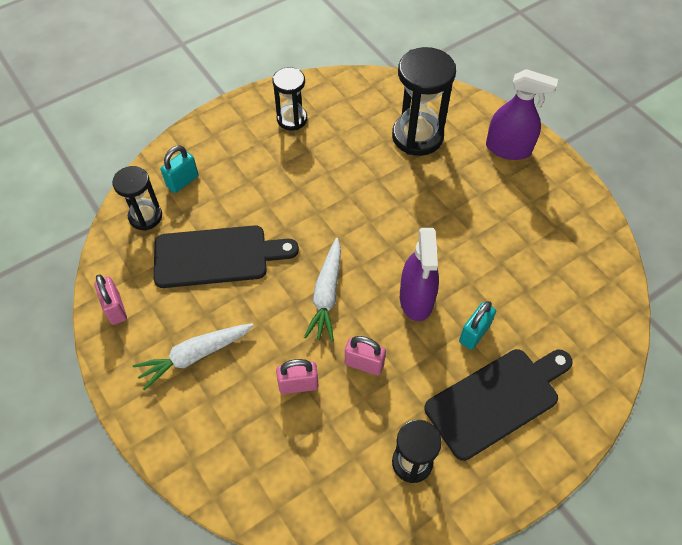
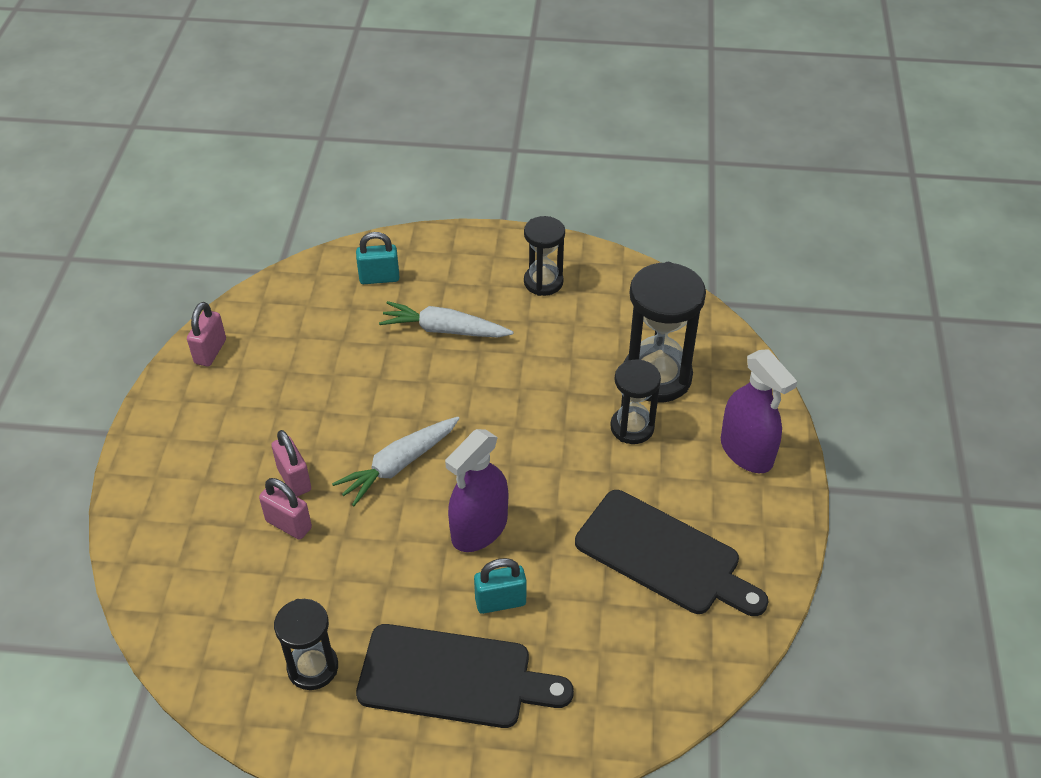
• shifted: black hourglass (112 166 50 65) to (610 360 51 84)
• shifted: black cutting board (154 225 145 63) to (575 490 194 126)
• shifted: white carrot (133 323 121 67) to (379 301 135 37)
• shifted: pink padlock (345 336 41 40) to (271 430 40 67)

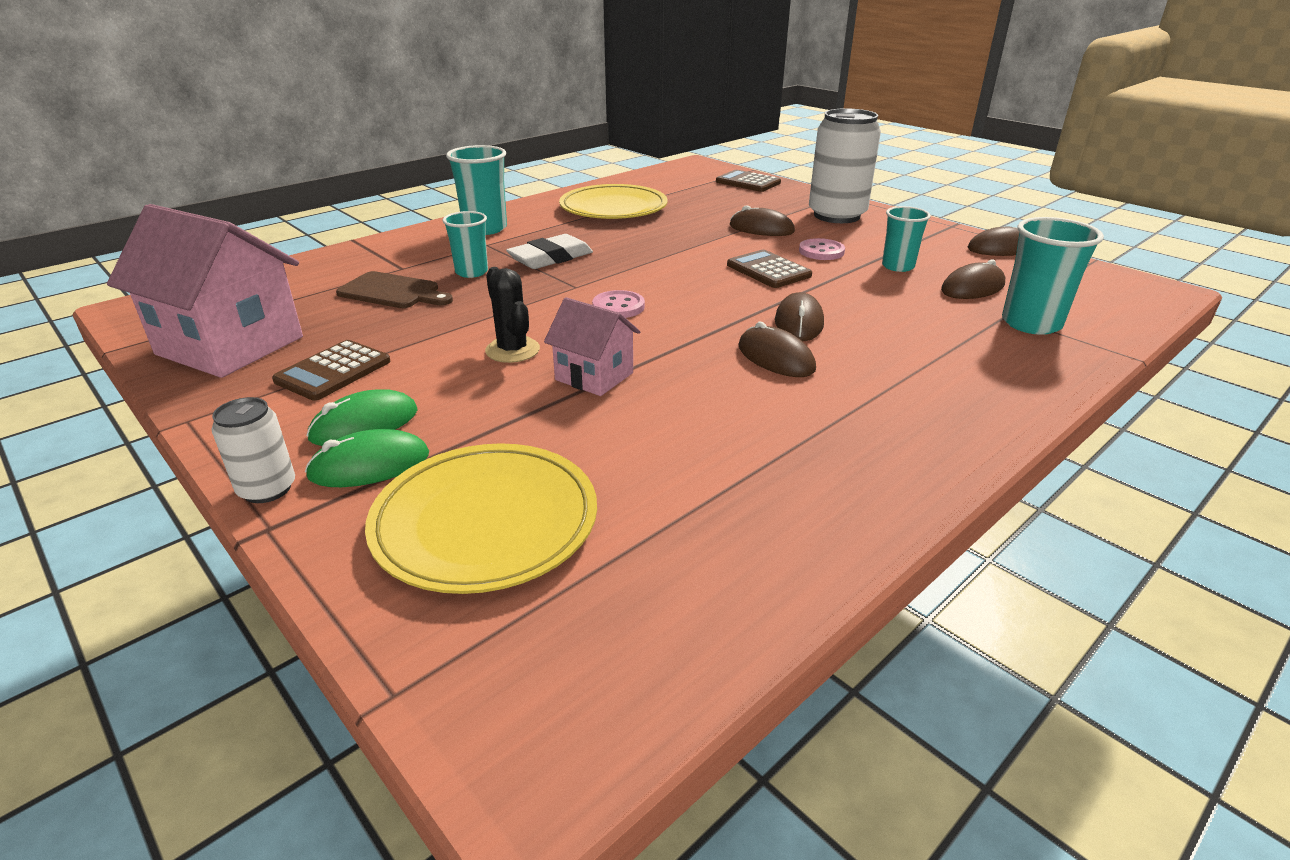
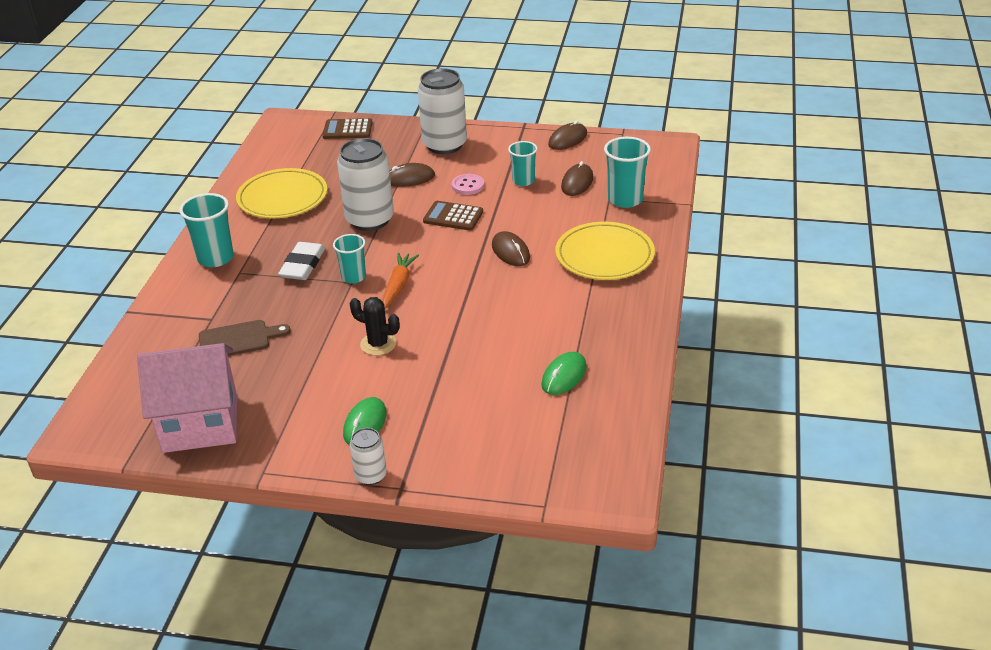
• shifted: turquoise cup (443 211 45 67) to (333 234 33 50)
• swapped: pink button (592 290 53 28) to orange carrot (382 253 37 56)
• gone: pink house (544 297 96 99)
• gone: brown mouse (738 322 78 55)
• gone: brown calculator (272 340 119 61)
• shifted: green mouse (305 429 124 58) to (541 352 46 43)
• shifted: yellow plate (365 443 232 151) to (555 222 100 58)
• new: white can (337 138 57 93)

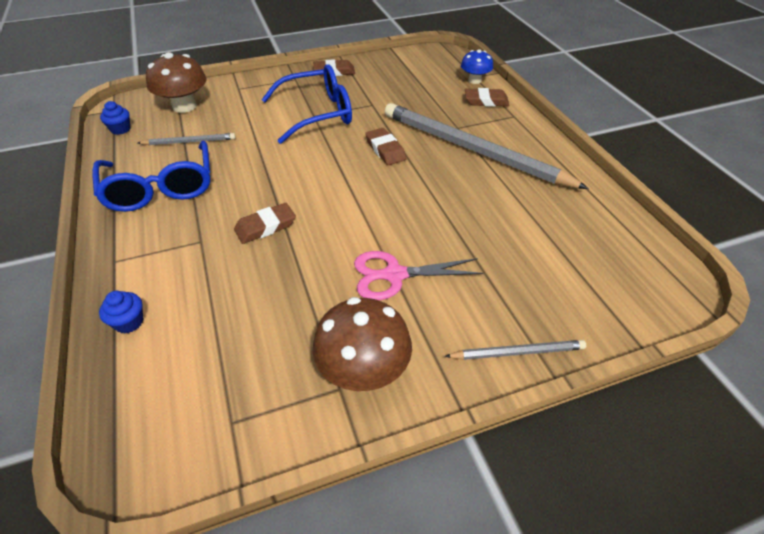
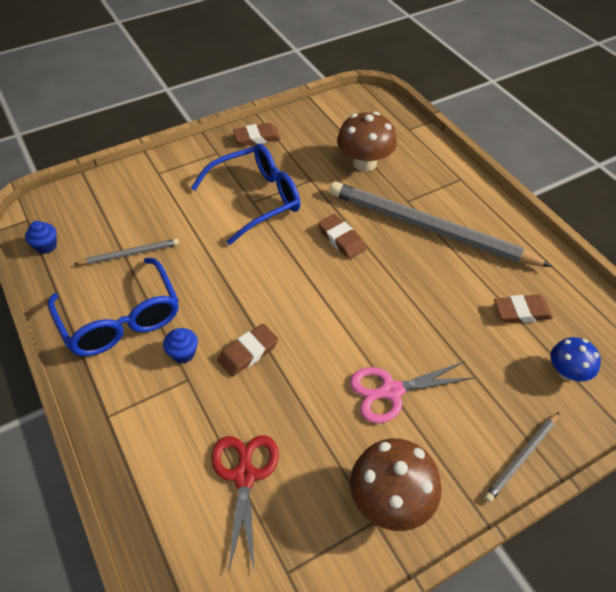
• shifted: blue mushroom (461 49 32 35) to (550 337 51 45)
• shifted: brown mushroom (146 52 61 61) to (337 111 60 60)
• shifted: brown eraser (465 88 44 19) to (494 295 59 28)
• shifted: blue cupcake (99 291 45 42) to (163 328 35 35)
• rotated: grey pencil (445 340 141 20) = (484 412 75 91) 150 degrees clockwise
• new: red scissors (211 435 68 138)

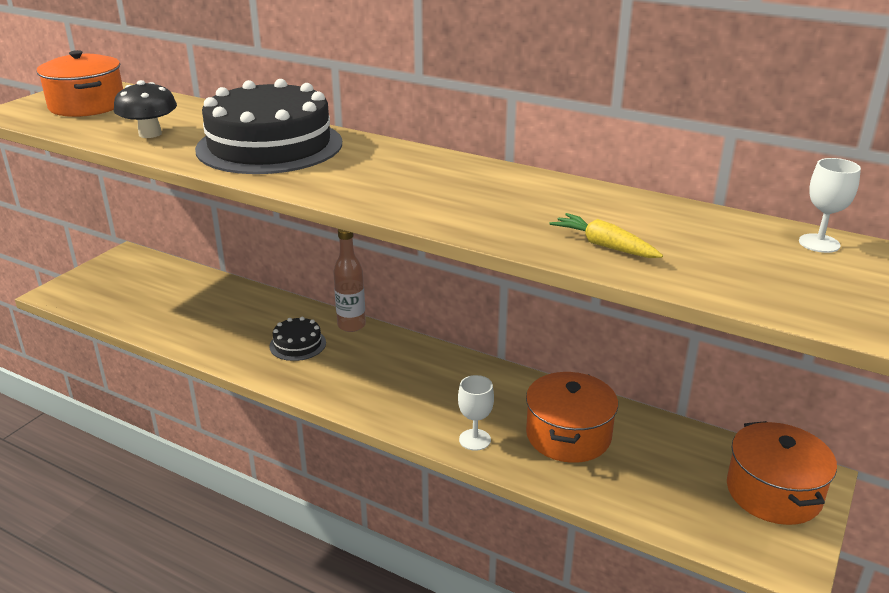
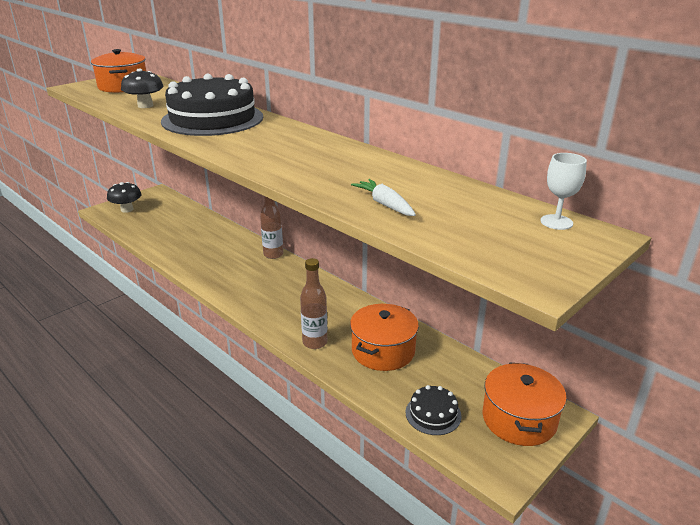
• repainted: yellow carrot (549 213 114 45) to white carrot (351 179 65 37)
• shifted: black cake (269 317 57 44) to (406 385 56 50)
• swapped: white goblet (458 375 36 76) to brown bottle (300 258 27 91)
• new: black mushroom (107 182 35 31)

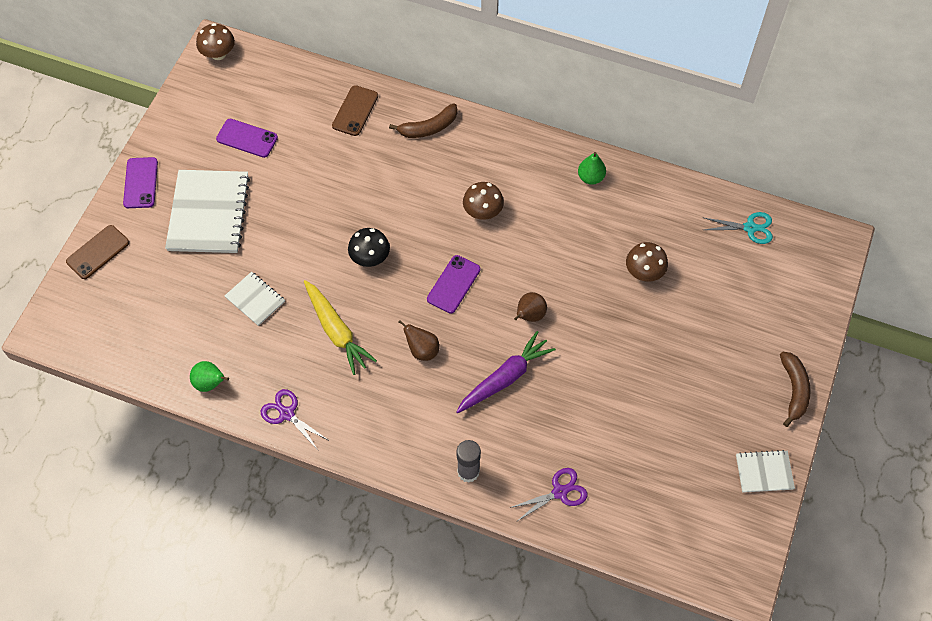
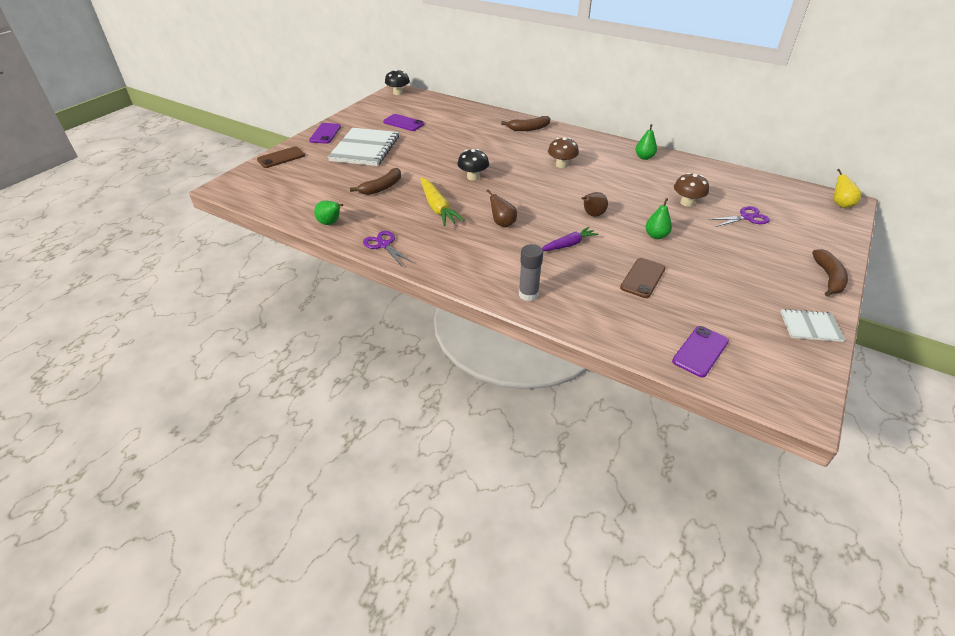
• repainted: brown mushroom (196 23 39 37) to black mushroom (385 69 25 26)
• shifted: brown phone (332 85 46 51) to (620 258 46 40)
• gone: turquoise scissors (704 212 69 32)
• shifted: purple phone (427 255 54 58) to (672 326 57 51)
• swapped: white notebook (225 272 60 54) to brown banana (350 168 51 27)
• scaled: purple carrot (456 331 100 82) = (542 227 56 24) x0.67
• shifted: purple scissors (509 468 79 54) to (709 206 61 21)
• new: yellow pear (834 169 28 39)
• new: green pear (646 198 26 41)

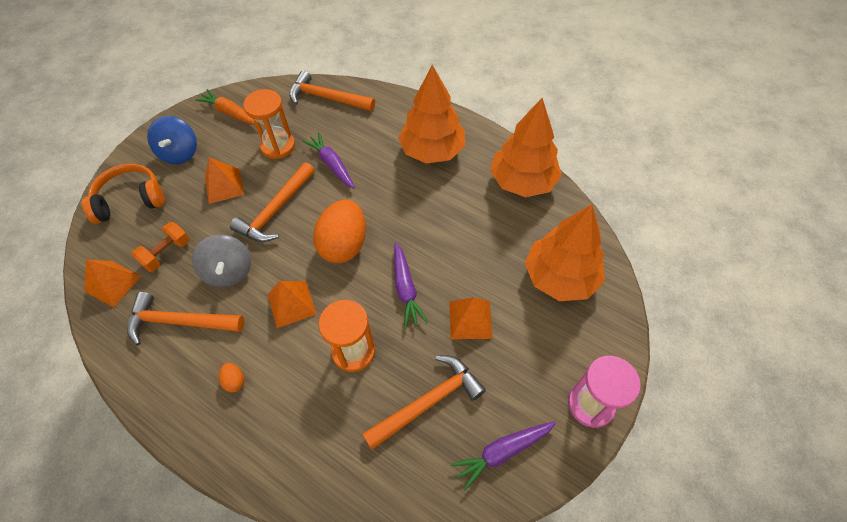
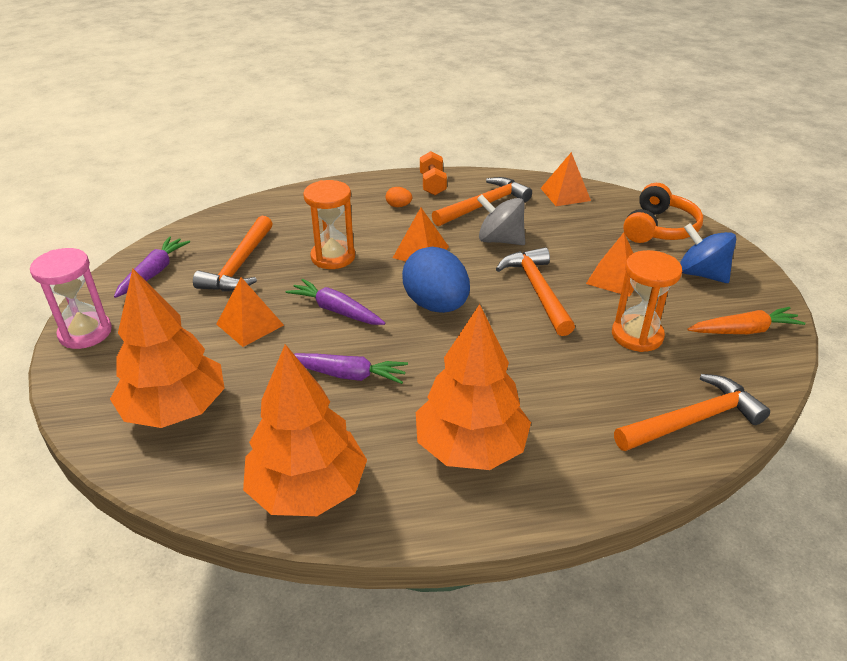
• shifted: purple carrot (302 132 53 57) to (294 353 114 31)
• repainted: orange egg (313 200 53 63) to blue egg (402 247 68 66)
• shifted: orange dumbbell (132 222 58 50) to (420 151 27 44)

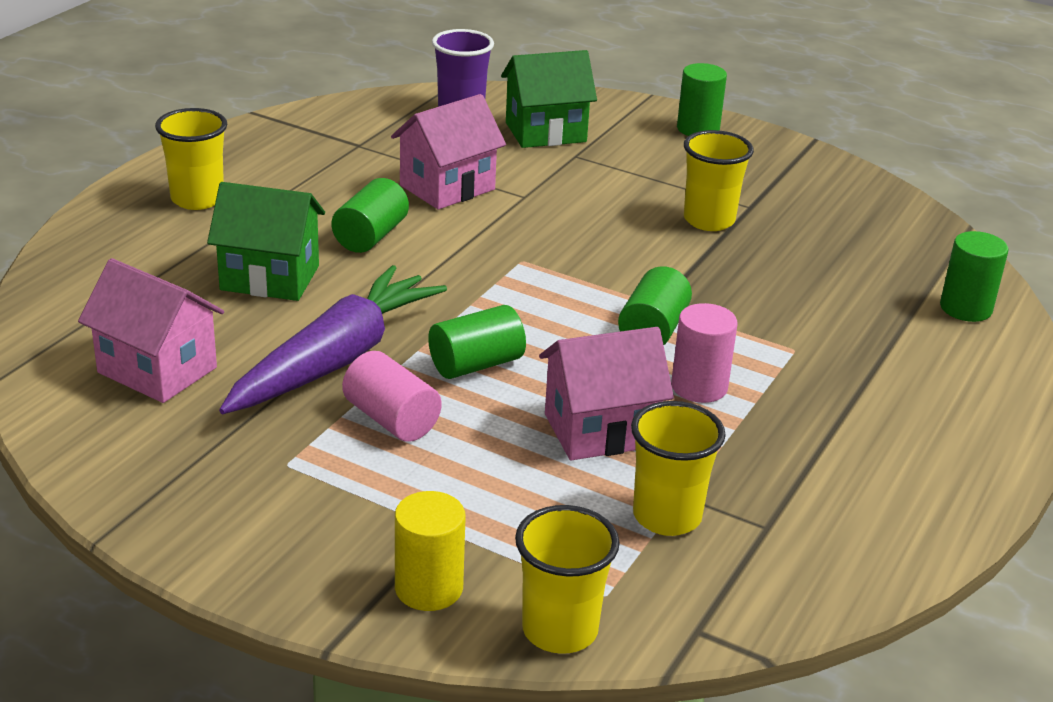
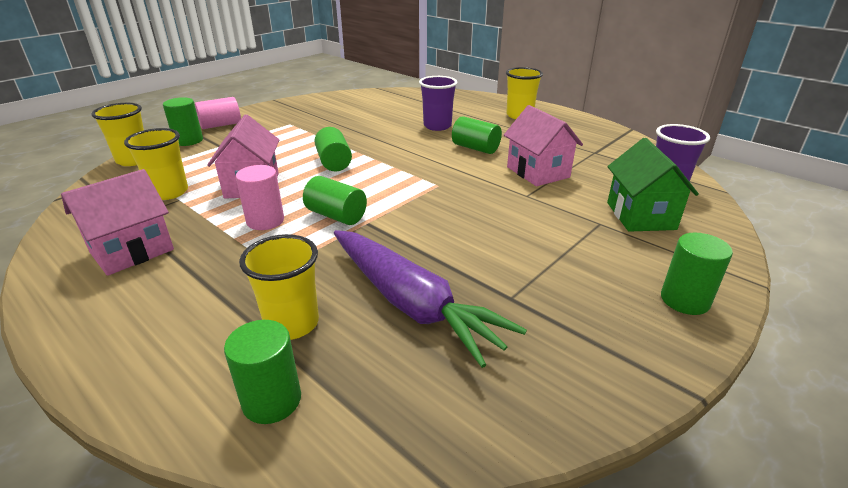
• shifted: yellow cup (684 130 70 101) to (239 234 80 106)
• swapped: green house (207 182 118 119) to purple cup (419 76 39 55)
• shifted: pink house (78 258 146 145) to (61 169 113 107)
• shifted: purple carrot (219 265 228 149) to (334 230 193 138)
• shifted: pink cylinder (342 351 100 91) to (195 97 46 32)
• repainted: yellow cylinder (395 491 71 120) to green cylinder (163 97 40 49)

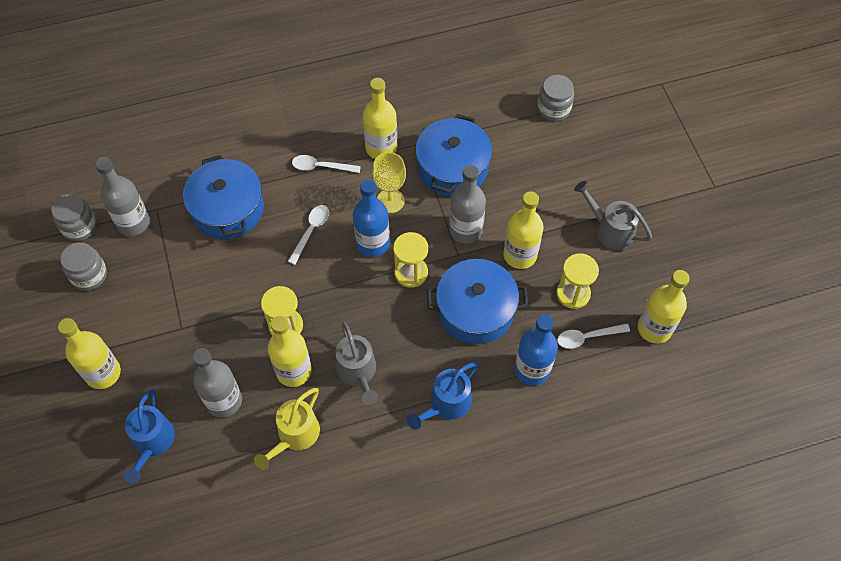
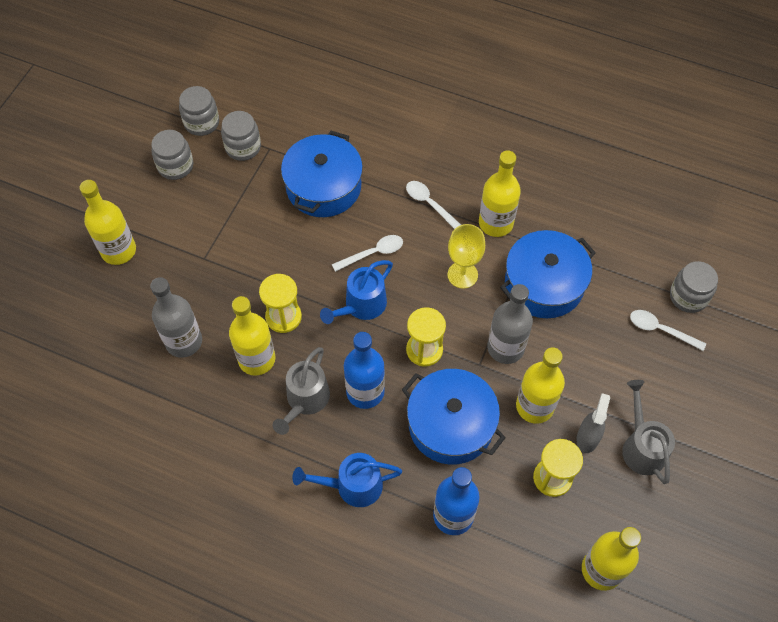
• swapped: grey bottle (95 157 55 79) to grey jar (221 111 40 50)
• shifted: blue bottle (353 179 37 78) to (344 332 41 77)
• shifted: white spoon (557 324 73 25) to (630 310 76 41)
• gone: yellow watering can (254 388 66 82)
• shifted: blue watering can (123 389 52 95) to (320 260 73 64)
• new: grey spray bottle (577 393 33 60)

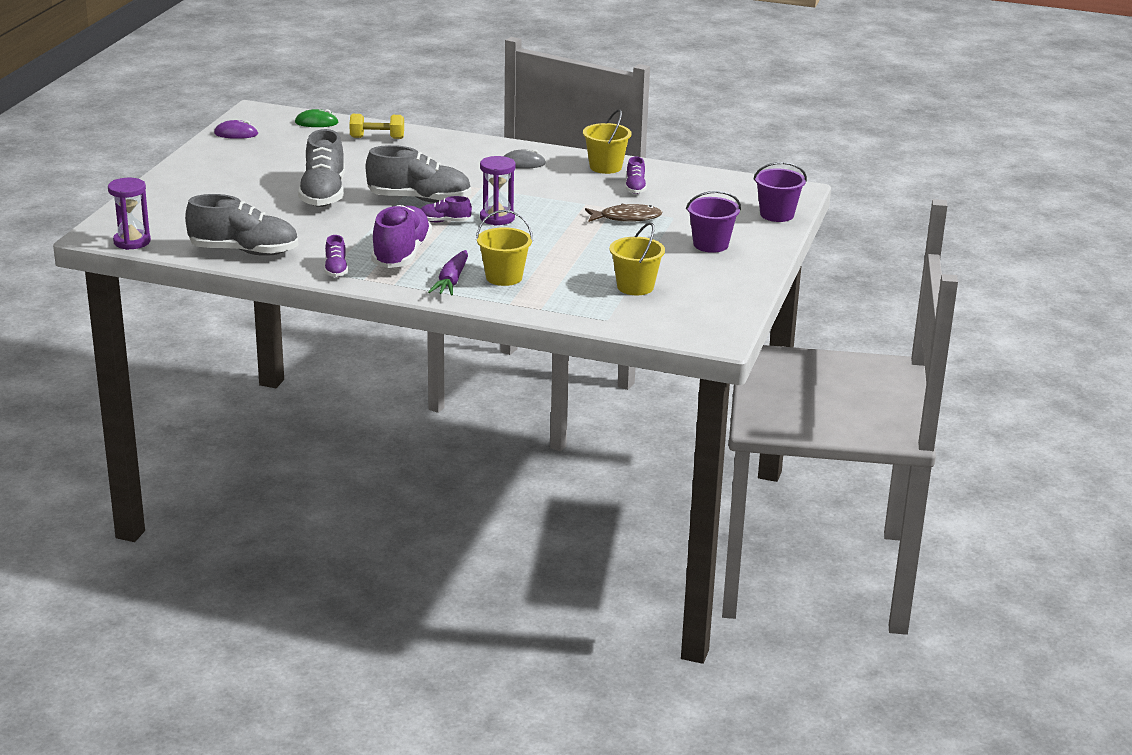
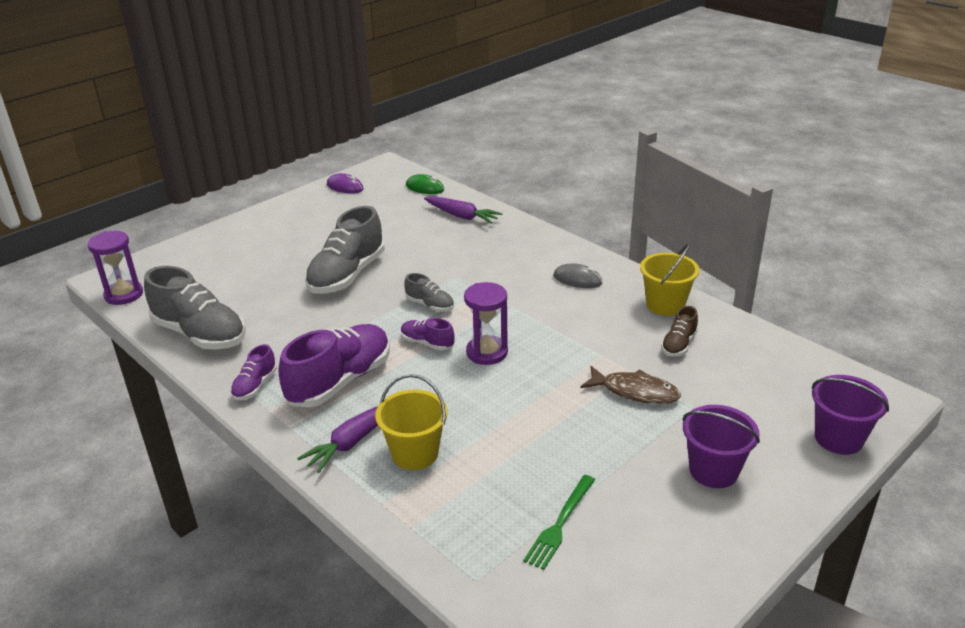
• swapped: yellow dumbbell (349 114 55 25) to purple carrot (424 196 79 28)
• scaled: grey shoe (366 145 105 58) = (404 273 50 39) x0.49
• repainted: purple shoe (625 156 22 38) to brown shoe (661 306 37 51)
• swapped: yellow bucket (610 222 55 73) to green fork (523 475 72 95)

